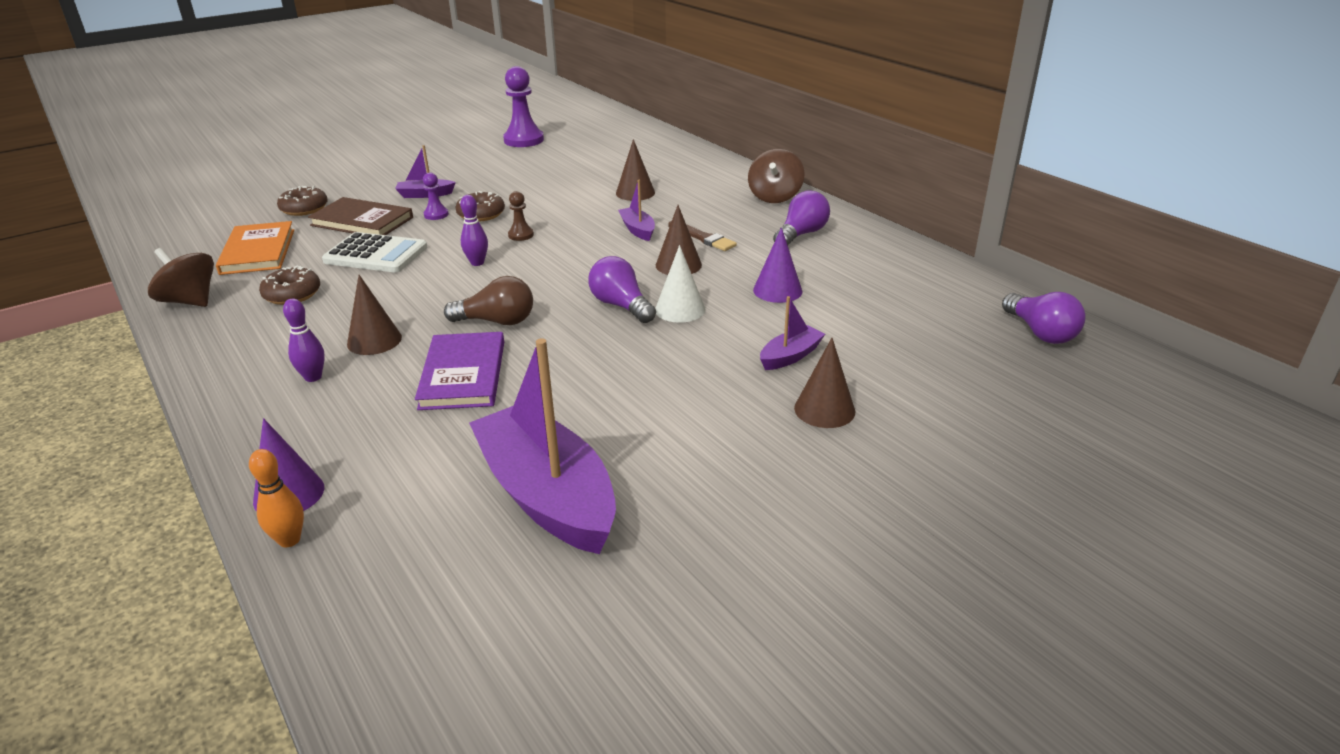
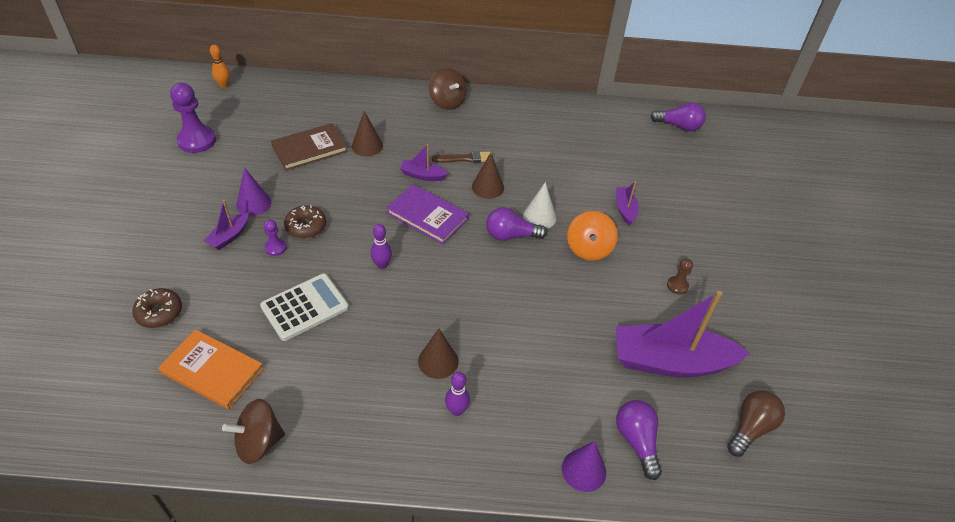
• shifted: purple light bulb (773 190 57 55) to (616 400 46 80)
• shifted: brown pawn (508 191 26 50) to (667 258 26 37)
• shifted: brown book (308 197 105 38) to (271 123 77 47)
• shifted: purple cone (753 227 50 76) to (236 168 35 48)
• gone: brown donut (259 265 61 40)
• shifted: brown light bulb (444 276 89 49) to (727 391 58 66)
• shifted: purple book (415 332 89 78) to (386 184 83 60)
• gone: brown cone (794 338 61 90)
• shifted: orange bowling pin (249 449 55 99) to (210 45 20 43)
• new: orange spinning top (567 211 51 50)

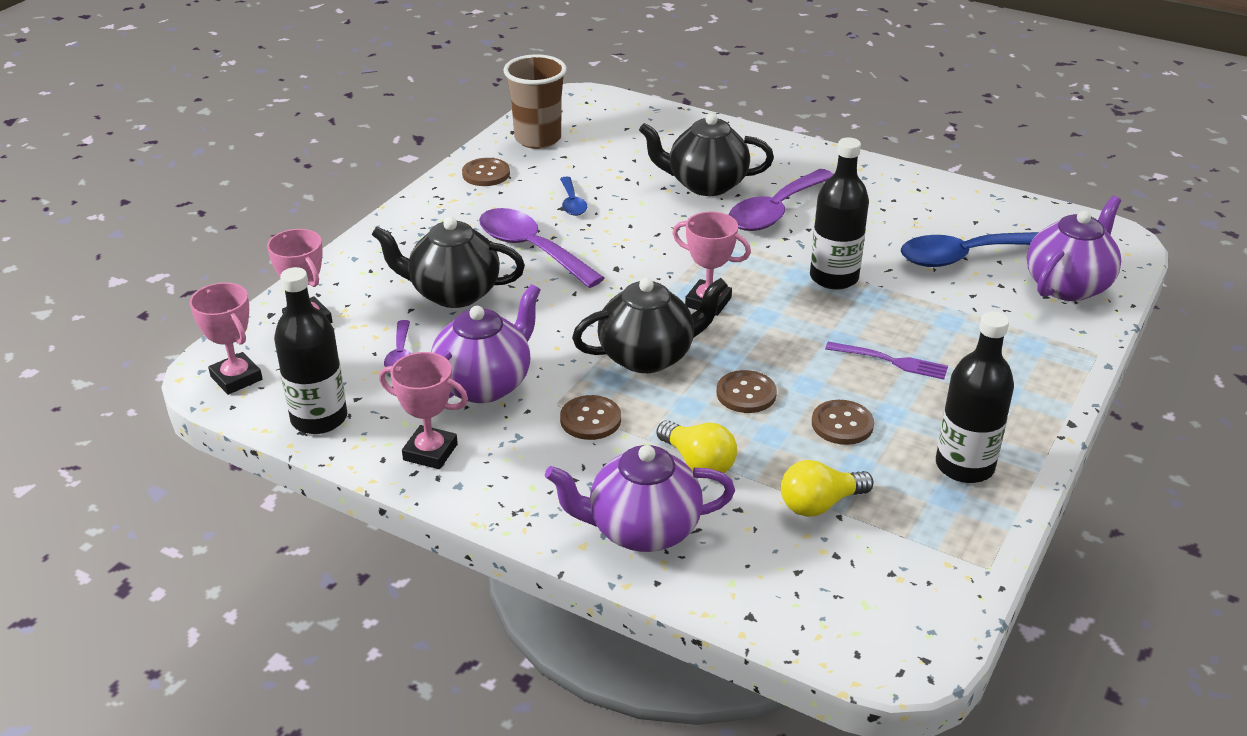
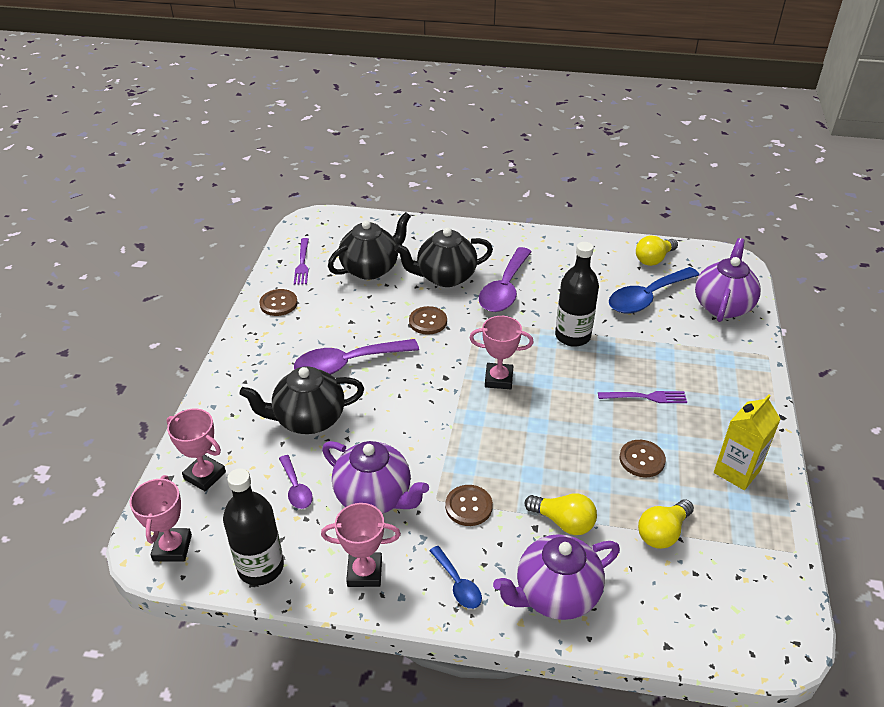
• swapped: brown cup (503 54 64 95) to purple fork (294 238 15 47)
• shifted: blue spoon (560 176 27 40) to (429 546 53 63)
• rotated: purple spoon (479 208 126 80) = (294 339 125 36) 45 degrees counterclockwise
• shifted: black teapot (572 278 156 95) to (328 212 83 68)
• rotated: pink trophy (189 282 74 113) = (129 475 63 86) 60 degrees clockwise
• rotated: purple teapot (431 284 110 119) = (322 441 107 73) 105 degrees clockwise
• swapped: black bottle (936 312 78 171) to yellow carton (714 394 67 96)
• shifted: brown button (717 370 60 43) to (409 306 38 29)
• new: yellow light bulb (636 235 42 31)

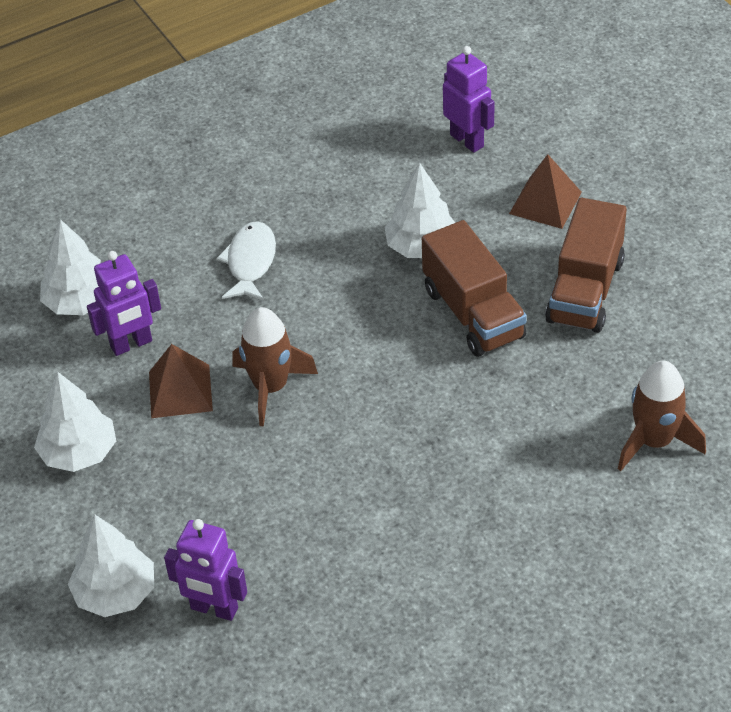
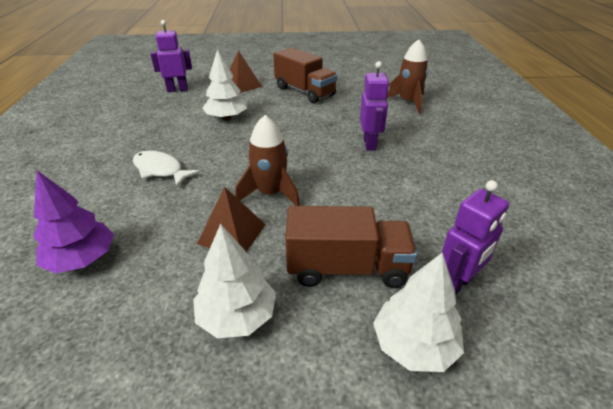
• repainted: white tree (40 219 61 96) to purple tree (33 170 81 103)
• shifted: brown truck (422 220 105 137) to (285 206 133 82)
• shifted: purple robot (87 251 74 105) to (360 61 29 90)

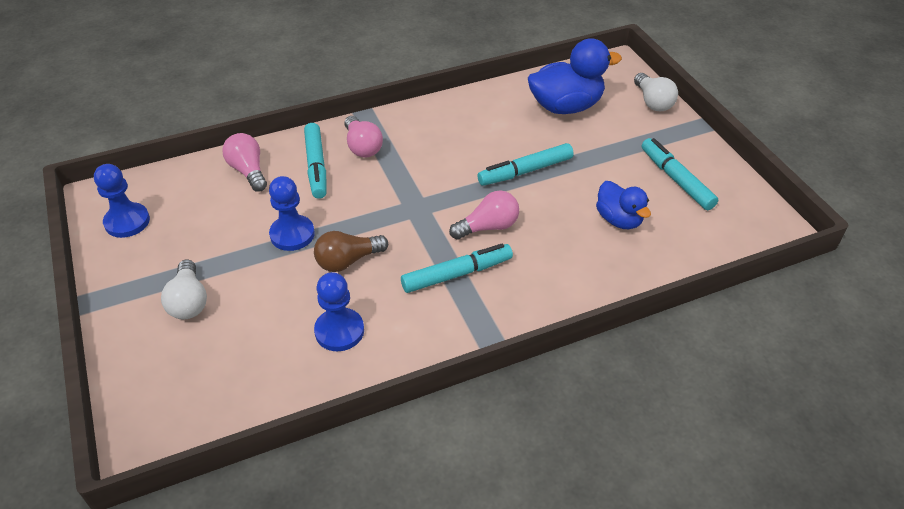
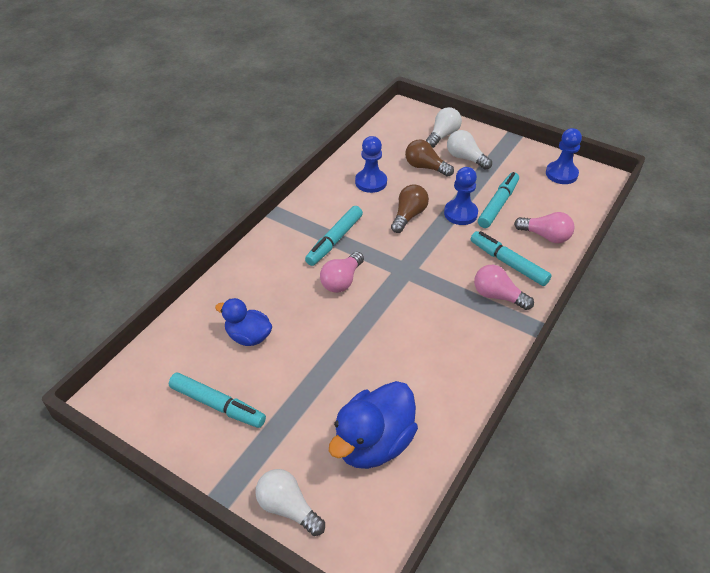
• shifted: turquoise marker (477 143 97 43) to (478 172 41 56)
• new: white light bulb (426 107 36 41)
• new: brown light bulb (405 139 49 38)

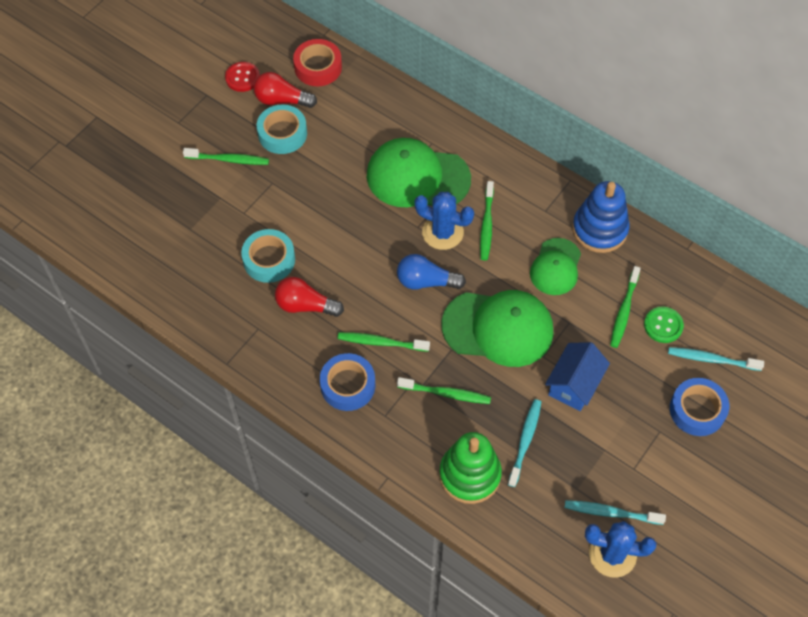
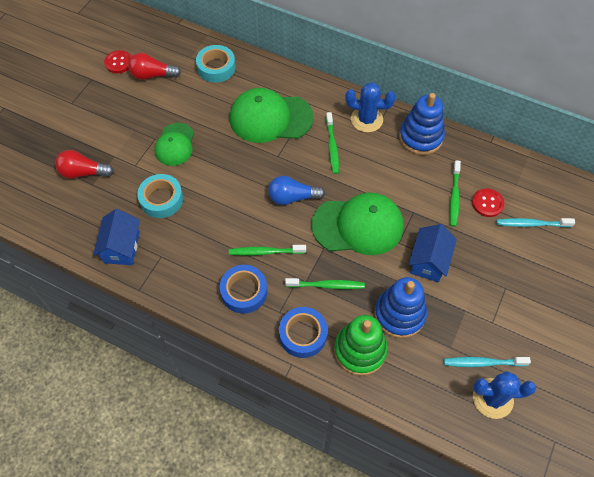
• gone: red tape (293 39 49 47)
• shifted: turquoise tape (257 105 50 49) to (196 45 40 38)
• gone: green toothbrush (183 148 86 17)
• shifted: blue cactus (415 192 59 58) to (345 82 51 50)
• shifted: green cap (530 238 51 57) to (154 123 40 43)
• shifted: red light bulb (275 277 69 40) to (55 150 59 29)
• repainted: green button (644 306 40 37) to red button (472 189 32 28)
• shifted: blue tape (670 378 59 58) to (279 307 49 51)
• swapped: turquoise toothbrush (508 399 33 88) to blue stacking toy (374 277 53 61)
• new: blue house (93 209 47 56)

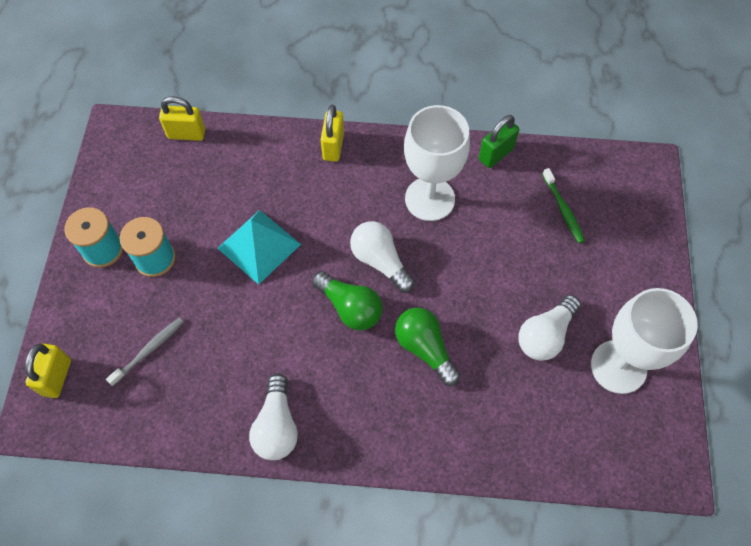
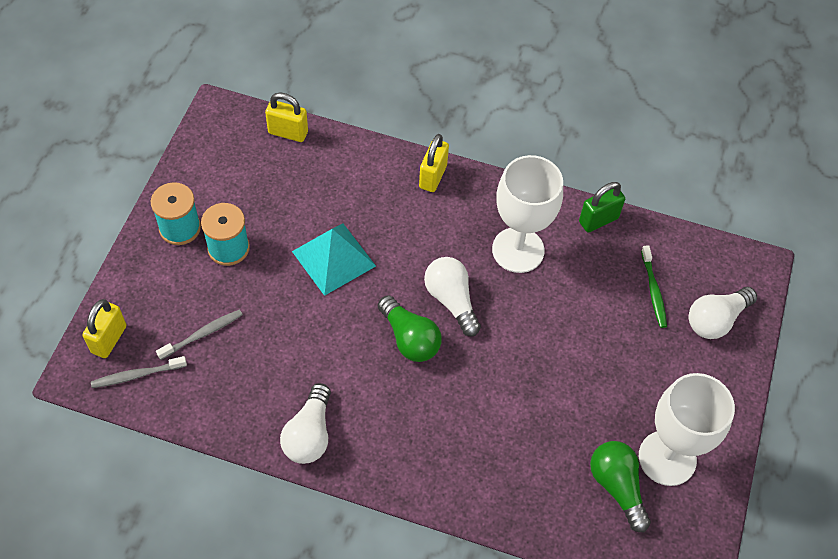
• shifted: white light bulb (518 295 63 66) to (689 287 68 52)
• shifted: green light bulb (395 307 66 79) to (590 441 61 91)
• new: grey toothbrush (91 356 96 32)

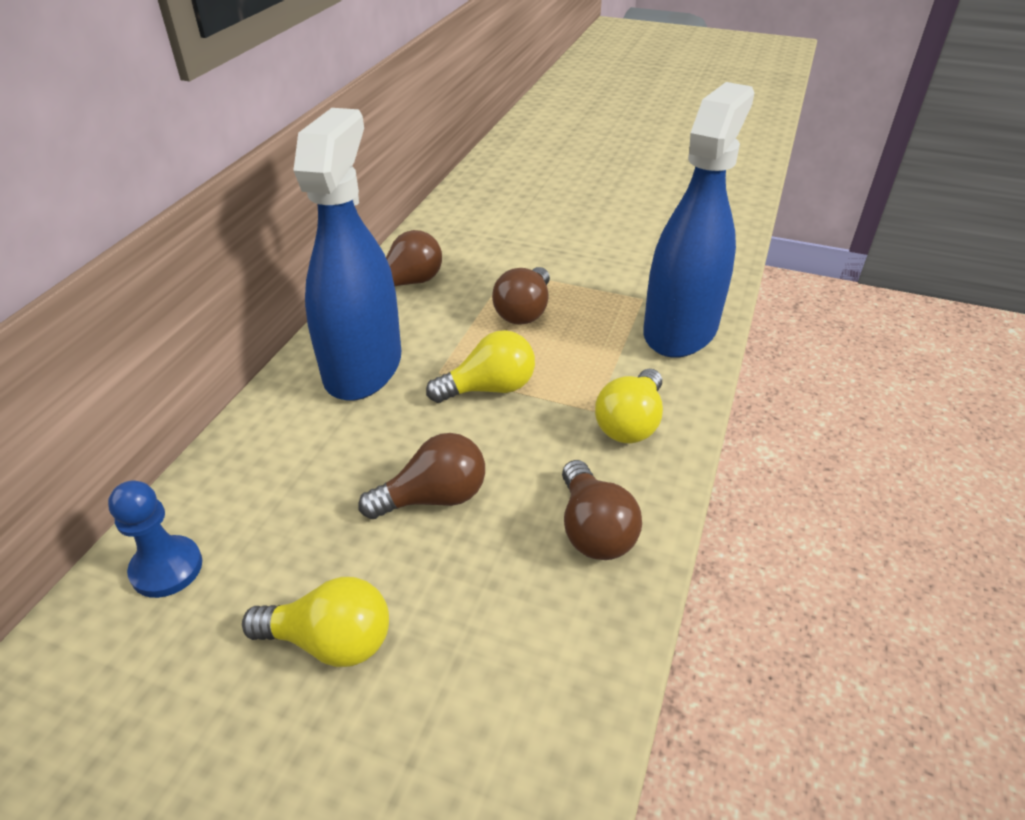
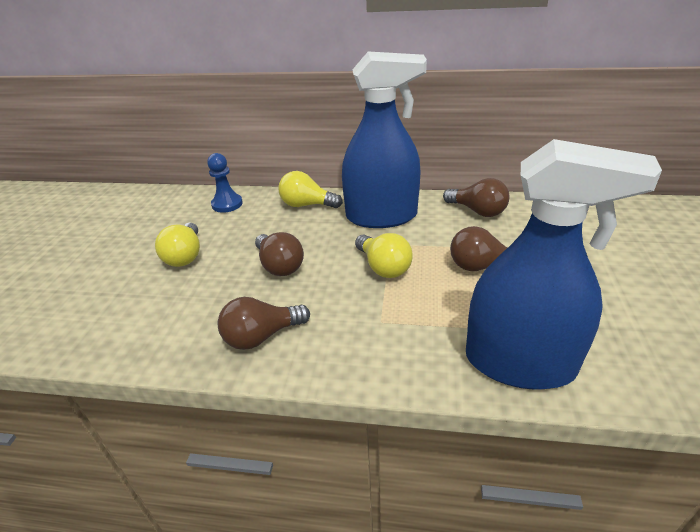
• shifted: yellow light bulb (595 369 68 74) to (278 171 65 37)

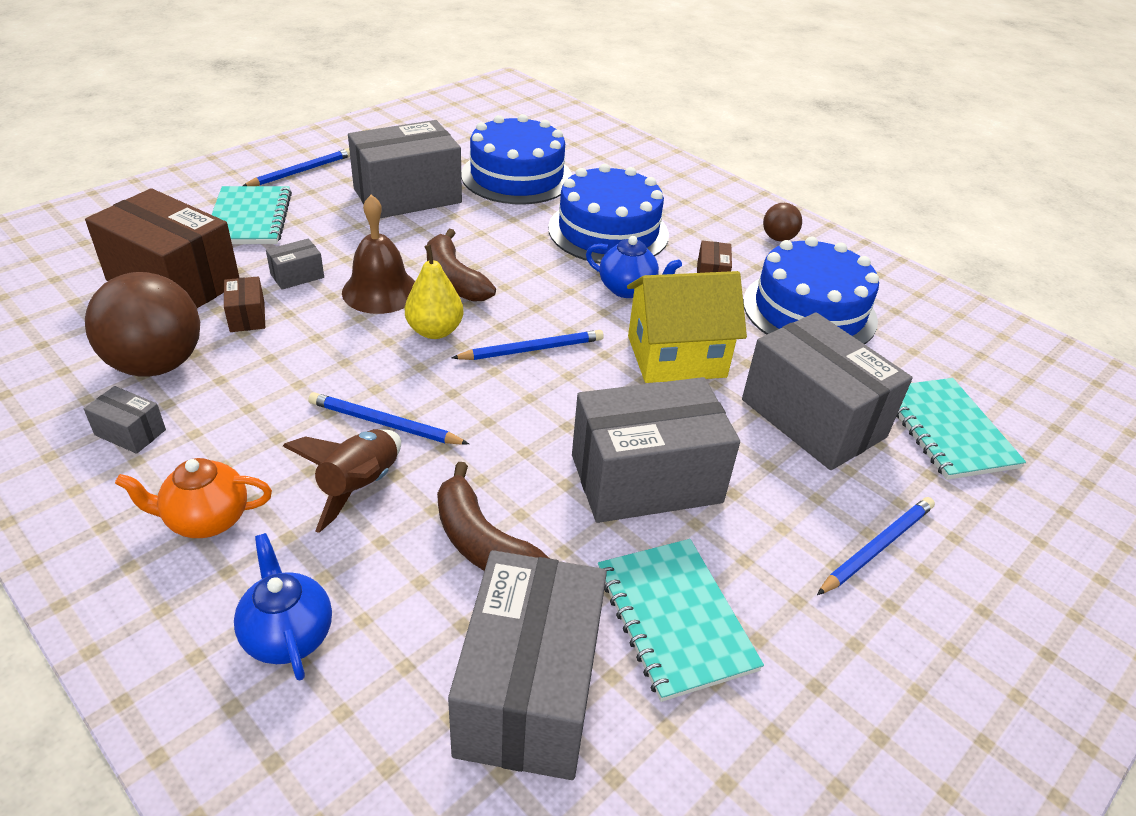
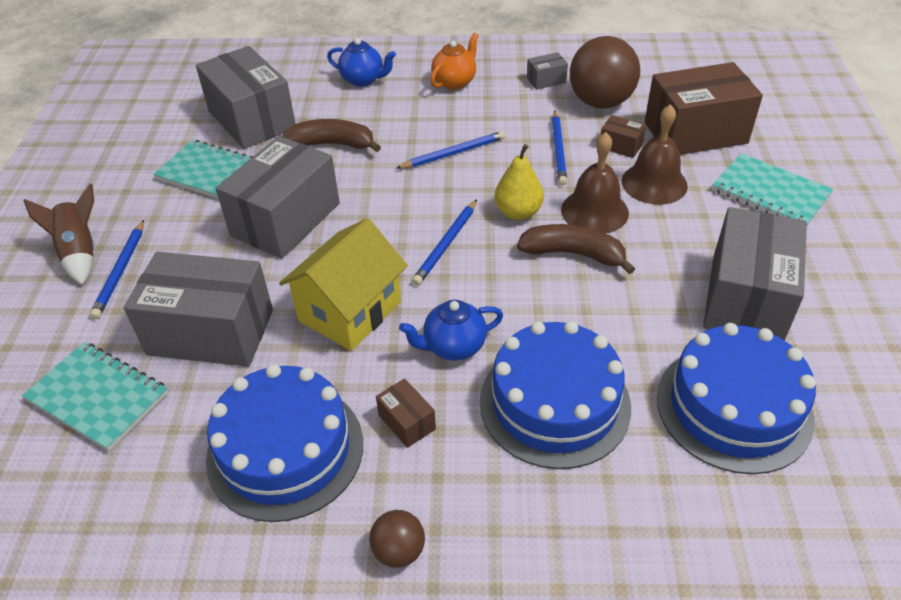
• shifted: blue pencil (243 148 107 38) to (552 111 15 75)
• swapped: grey box (266 238 58 52) to brown bell (622 104 66 101)
• shifted: brown rocket (283 429 118 104) to (24 183 70 102)

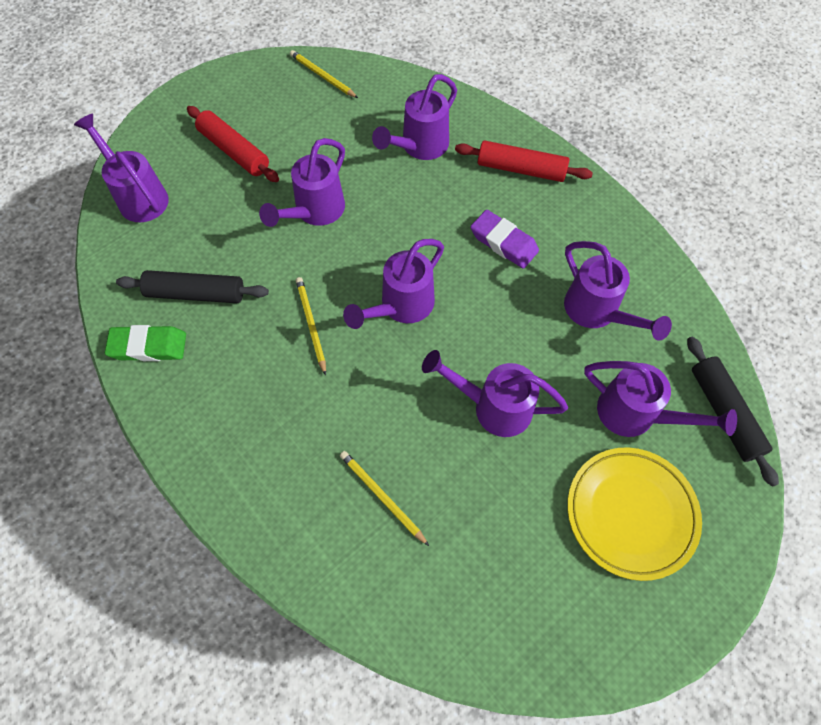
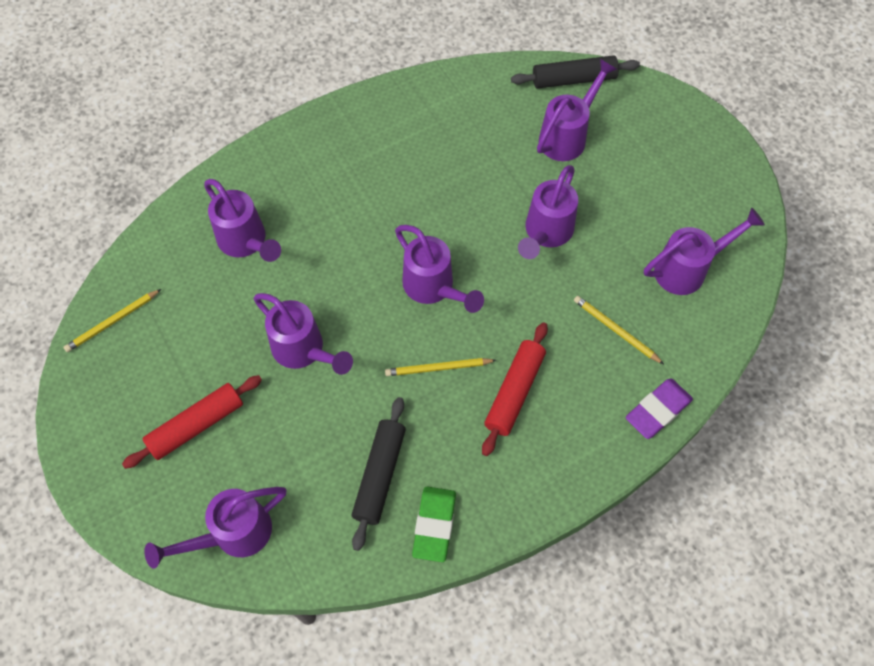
• shifted: red rolling pin (455 140 138 42) to (482 322 66 134)
• shifted: purple eraser (470 210 69 58) to (626 378 67 61)
• shifted: purple watering can (564 241 108 100) to (644 207 121 88)
• gone: yellow plate (567 447 135 134)
• rotated: yellow pencil (340 451 89 95) = (574 296 90 68) 75 degrees clockwise

